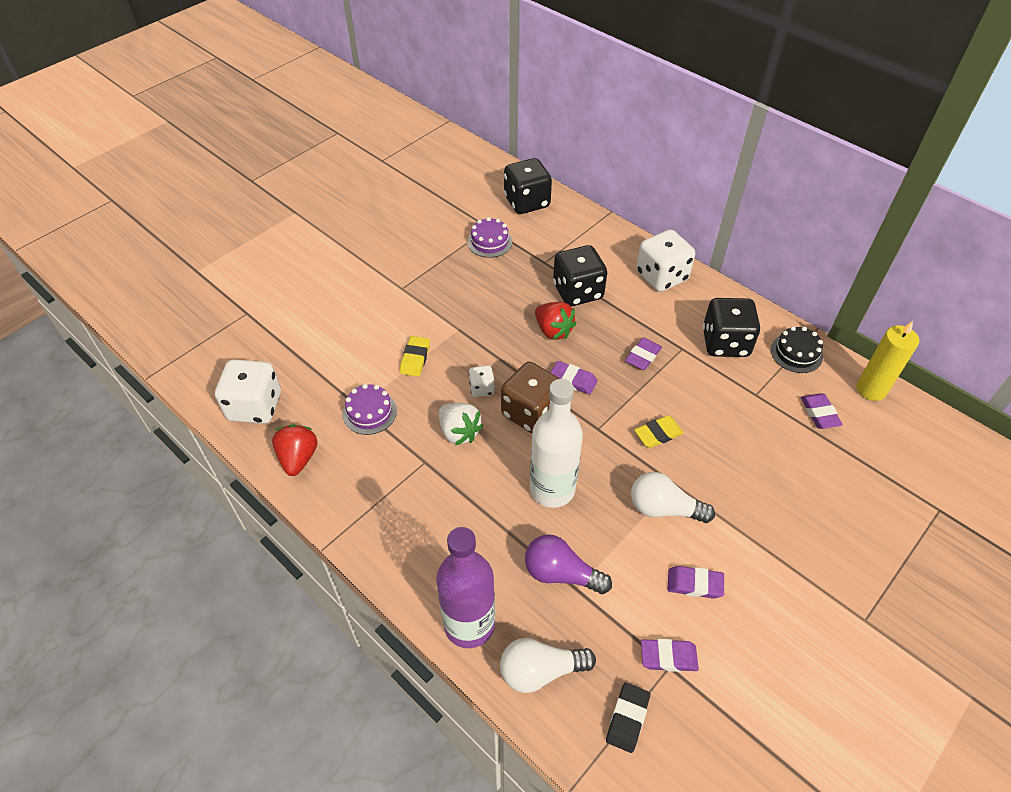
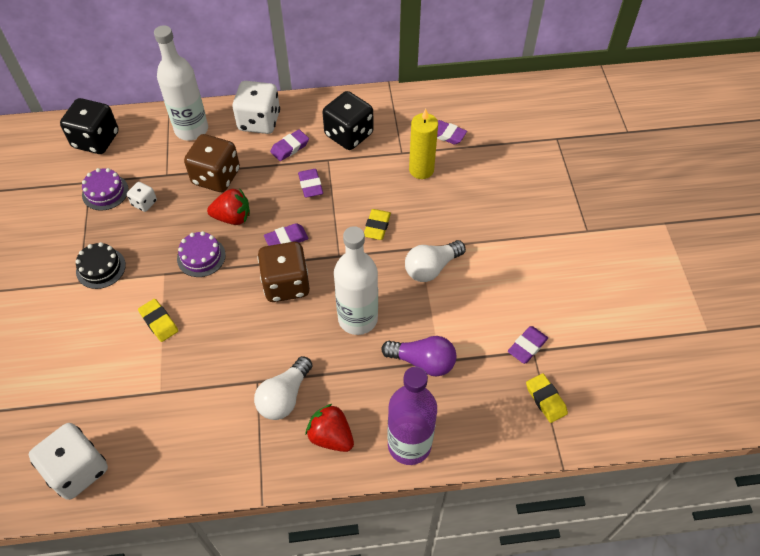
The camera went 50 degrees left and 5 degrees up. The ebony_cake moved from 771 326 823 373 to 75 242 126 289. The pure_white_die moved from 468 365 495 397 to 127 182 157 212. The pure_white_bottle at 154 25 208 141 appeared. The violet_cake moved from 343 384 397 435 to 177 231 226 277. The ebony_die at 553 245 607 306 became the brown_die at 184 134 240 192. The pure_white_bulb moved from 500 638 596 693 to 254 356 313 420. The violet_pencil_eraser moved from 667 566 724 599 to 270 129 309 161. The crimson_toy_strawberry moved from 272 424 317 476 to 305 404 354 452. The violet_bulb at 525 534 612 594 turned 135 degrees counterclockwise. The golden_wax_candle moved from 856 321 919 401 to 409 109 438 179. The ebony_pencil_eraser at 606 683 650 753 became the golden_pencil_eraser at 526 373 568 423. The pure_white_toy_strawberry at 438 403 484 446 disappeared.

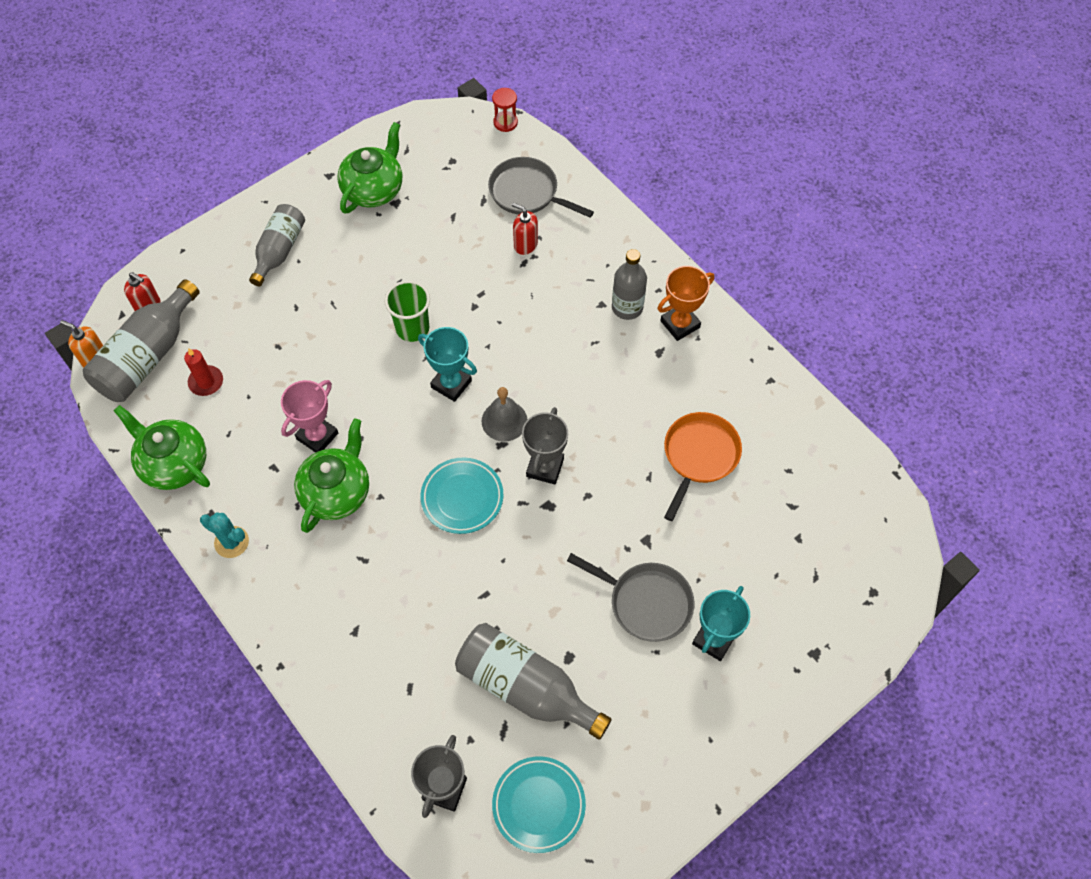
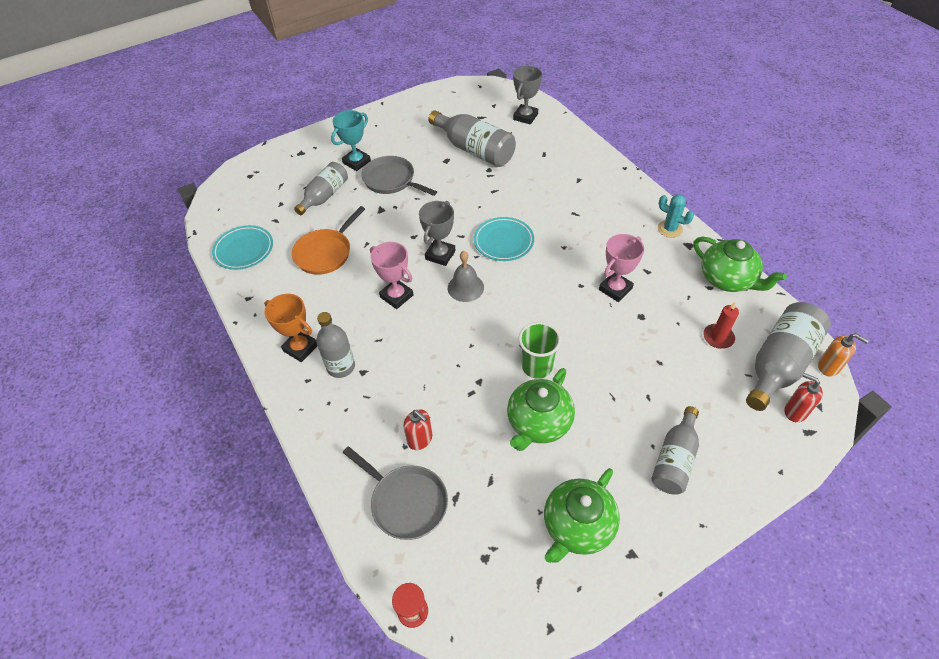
The camera went 170 degrees left and 10 degrees down. The teal_plate moved from 492 756 586 853 to 212 225 273 270. The orange_prize_cup at 658 266 714 341 turned 60 degrees clockwise. The gray_bottle at 294 162 348 215 appeared. The rose-pink_prize_cup at 370 242 413 309 appeared. The emerald_china_teapot moved from 294 418 369 533 to 507 368 575 451. The teal_prize_cup at 418 327 477 402 disappeared.

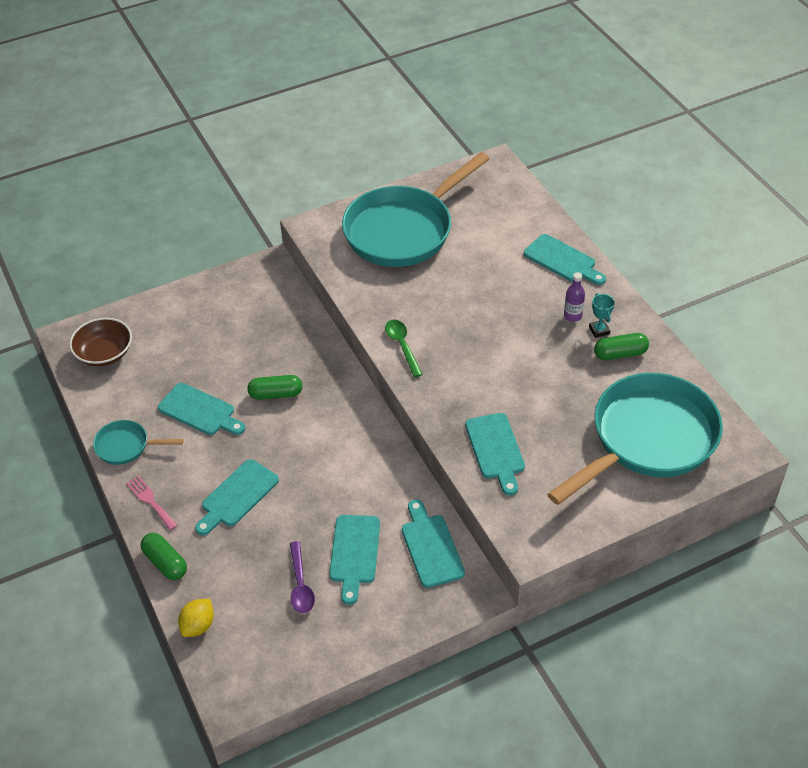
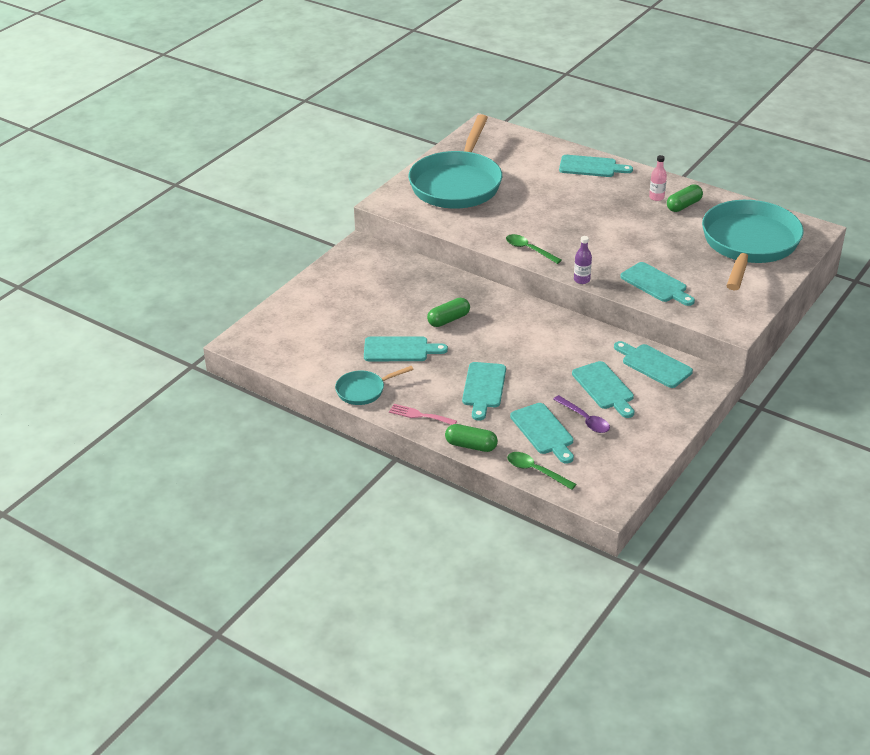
The camera went 30 degrees left and 10 degrees down. The golden_toy_lemon at 178 599 214 637 was replaced by the emerald_teaspoon at 507 452 576 490. The teal_chopping_board at 510 403 574 464 appeared. The violet_bottle moved from 564 272 585 322 to 574 236 592 284. The teal_prize_cup at 589 293 615 338 was replaced by the rose-pink_bottle at 649 155 667 201. The brown_bowl at 69 318 132 366 disappeared.

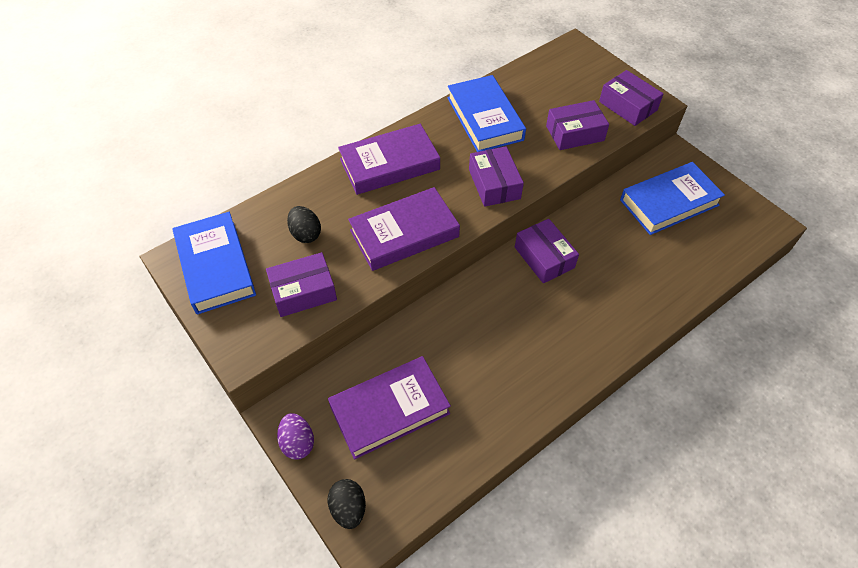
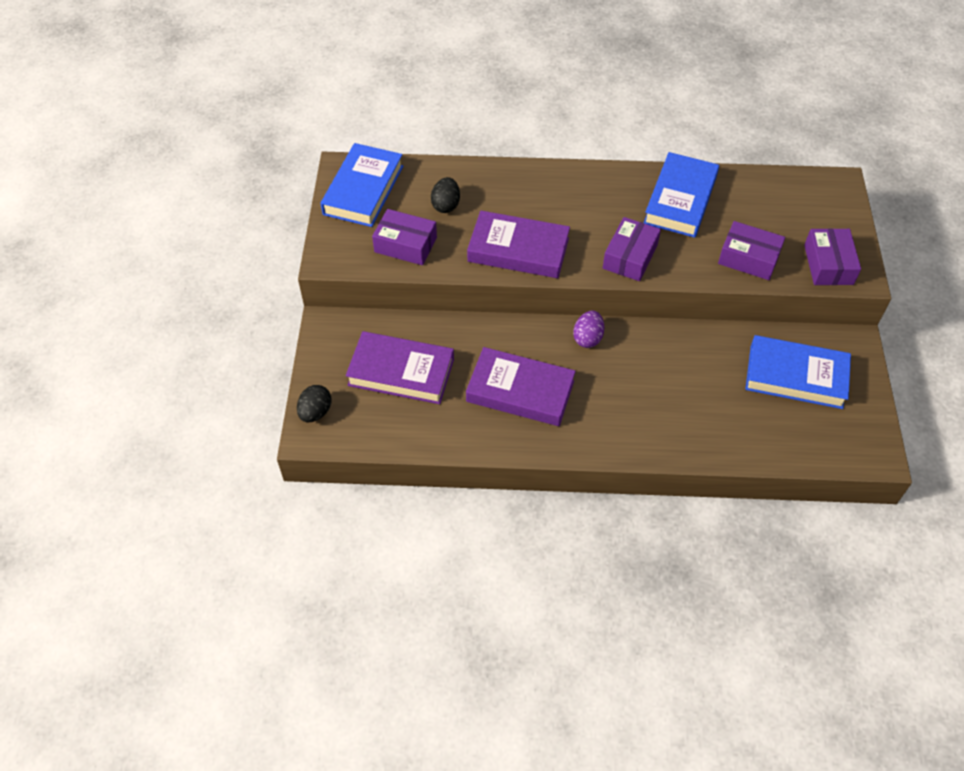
The camera went 40 degrees right and 0 degrees up. The violet_hardback moved from 338 124 440 195 to 466 347 576 426. The violet_toy_egg moved from 277 413 314 460 to 573 311 605 348. The violet_parcel at 515 219 579 283 disappeared.

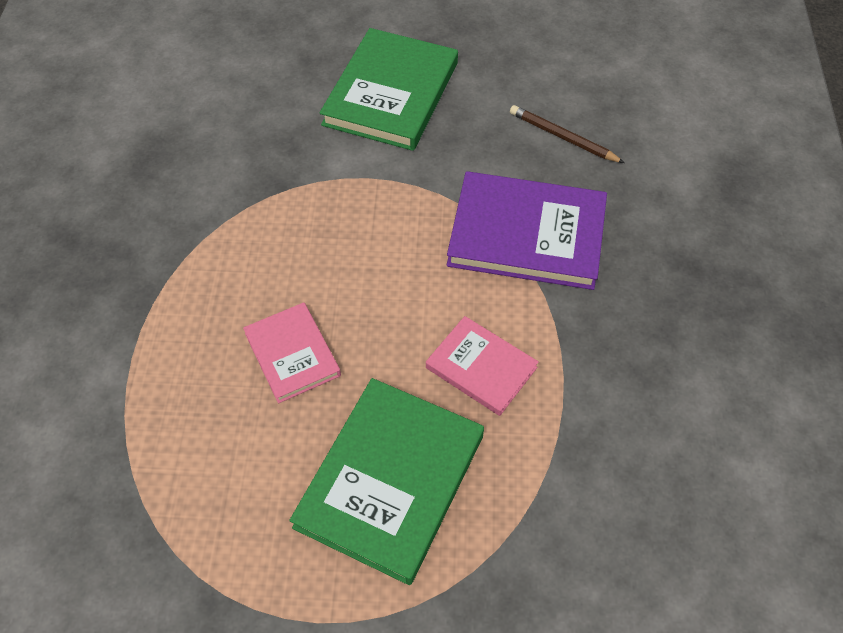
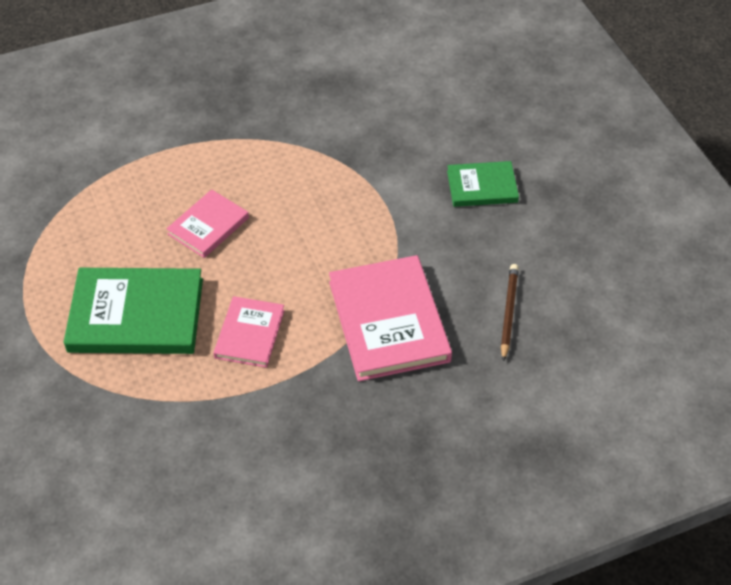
The camera went 65 degrees right and 5 degrees down. The violet_hardback at 447 171 607 290 became the rose-pink_hardback at 329 255 452 381. The emerald_hardback at 320 28 458 151 changed to 0.57 times the size.

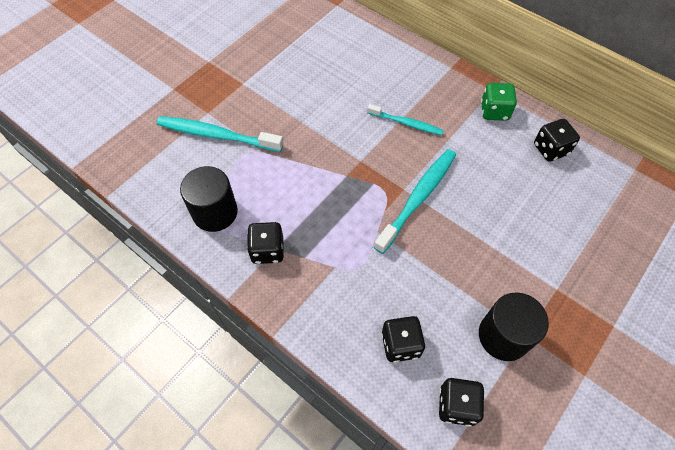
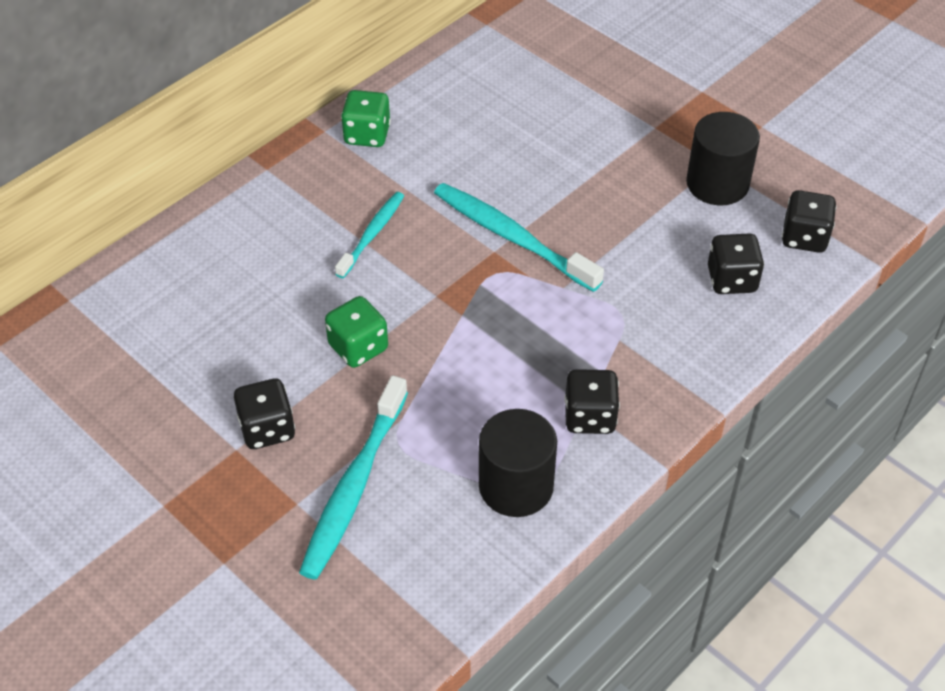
The camera went 85 degrees left and 10 degrees down. The ebony_die moved from 534 119 580 162 to 234 378 295 449. The emerald_die at 325 296 388 368 appeared.

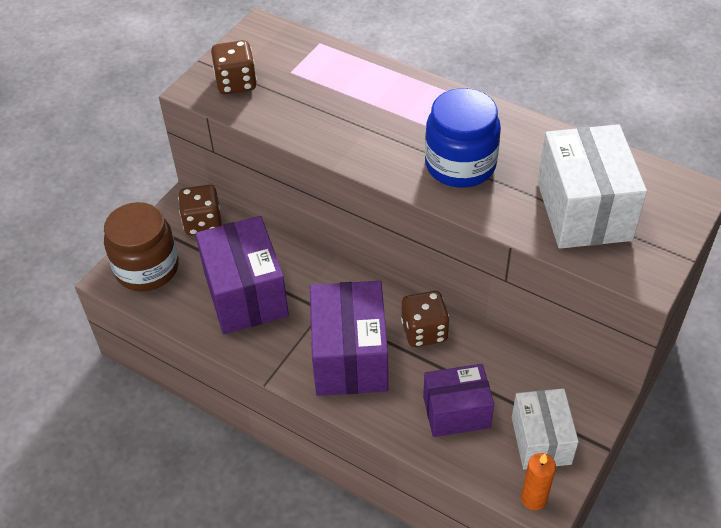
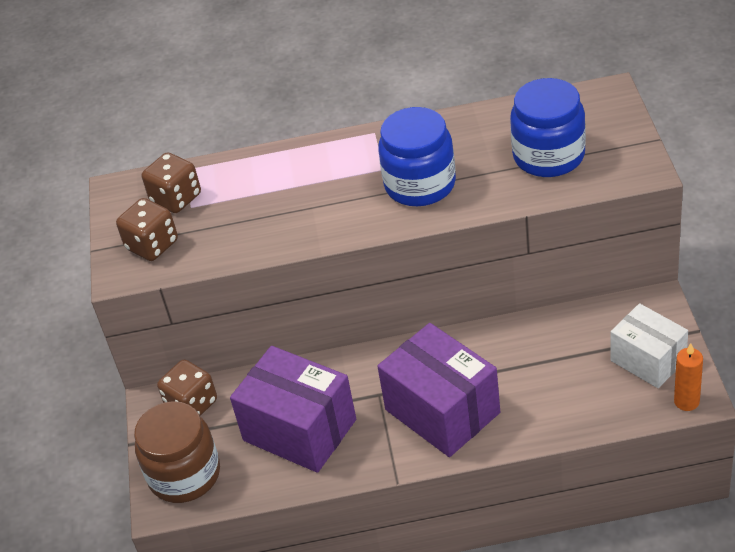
The camera went 35 degrees left and 5 degrees down. The brown_die moved from 401 291 450 347 to 142 152 201 213. The pure_white_parcel at 537 124 647 249 was replaced by the cobalt_jam_jar at 510 78 586 177. The violet_parcel at 423 364 494 437 disappeared.

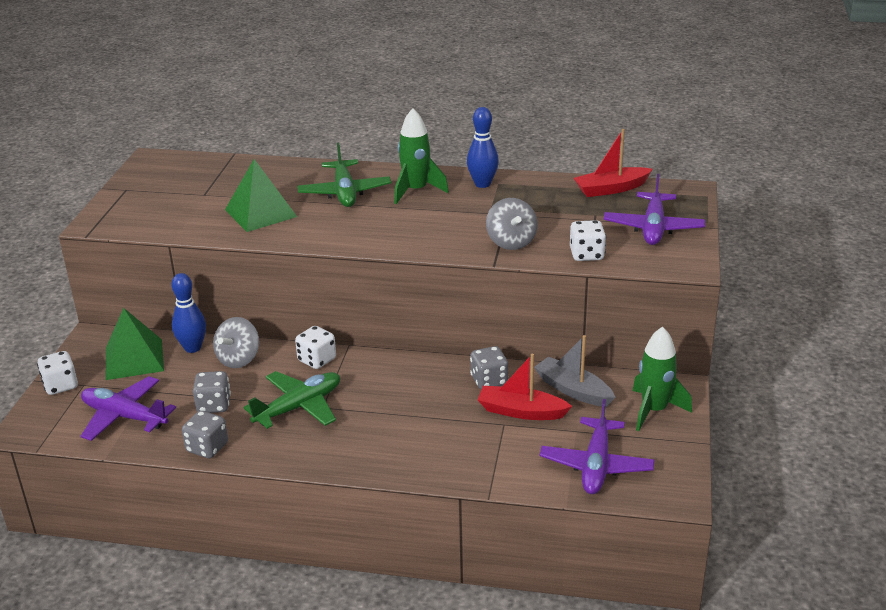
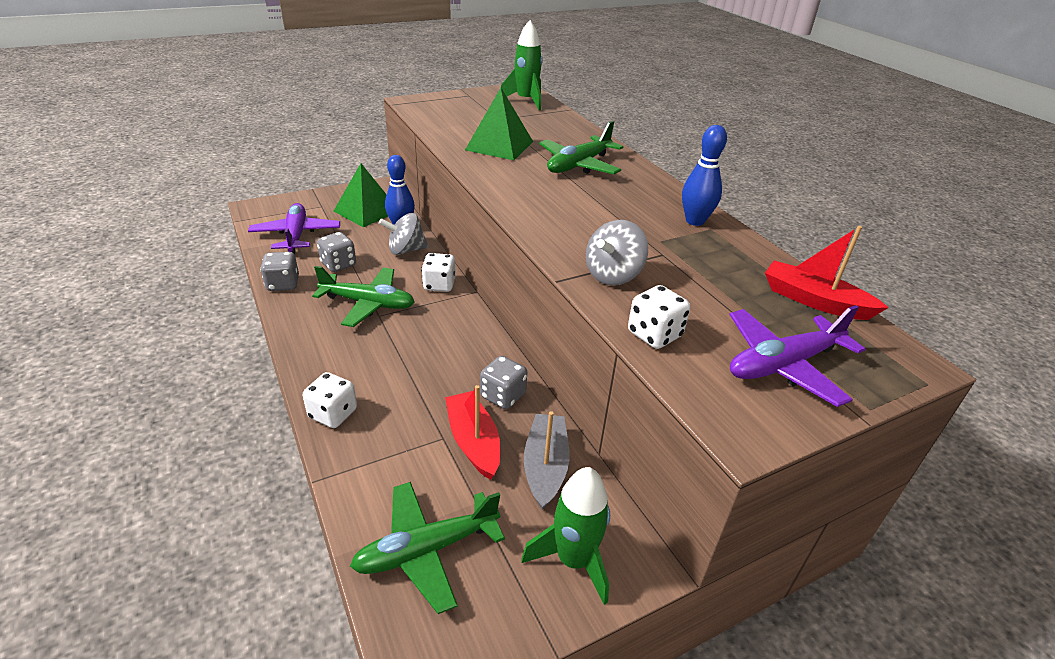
The camera went 50 degrees right and 5 degrees up. The pure_white_die moved from 37 351 78 395 to 303 372 357 428. The violet_plane at 540 399 654 494 became the emerald_plane at 350 482 505 614. The emerald_spaceship moved from 394 108 449 204 to 501 20 543 110.

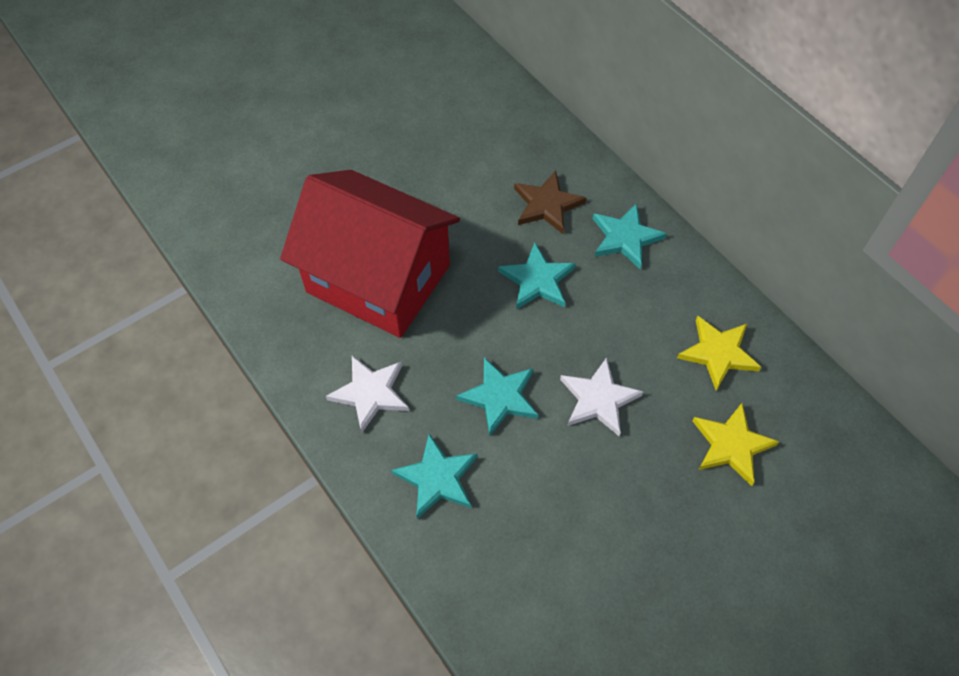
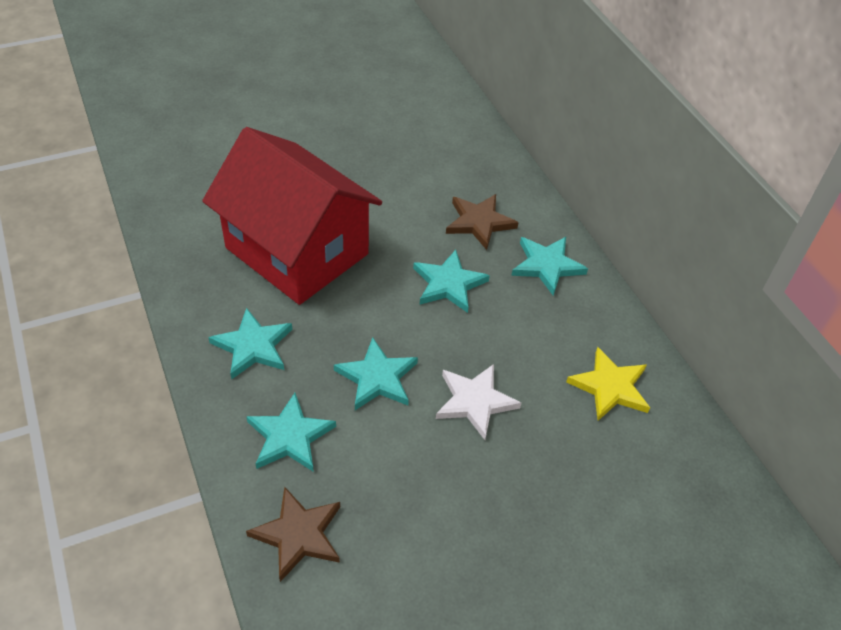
The camera went 10 degrees right and 10 degrees down. The pure_white_five-pointed_star at 326 356 409 433 became the teal_five-pointed_star at 208 308 292 379. The brown_five-pointed_star at 246 486 340 582 appeared. The golden_five-pointed_star at 693 403 779 486 disappeared.

